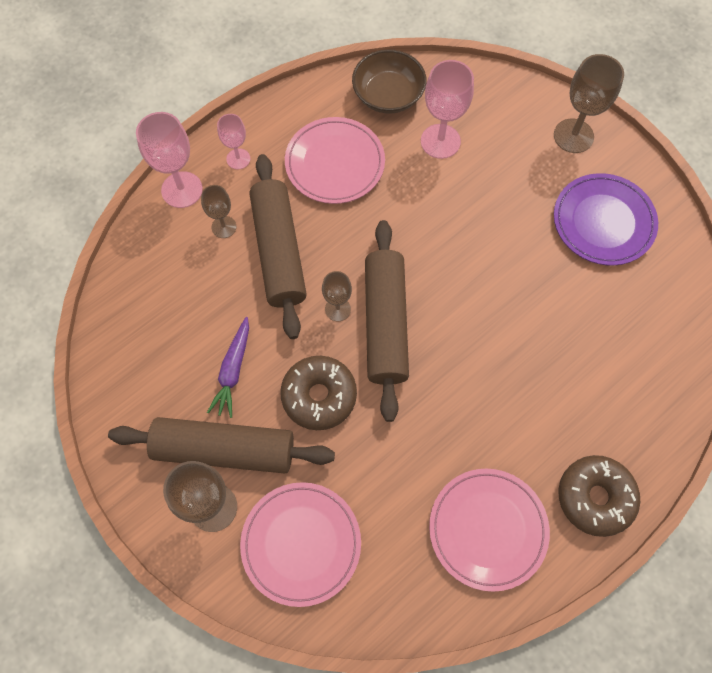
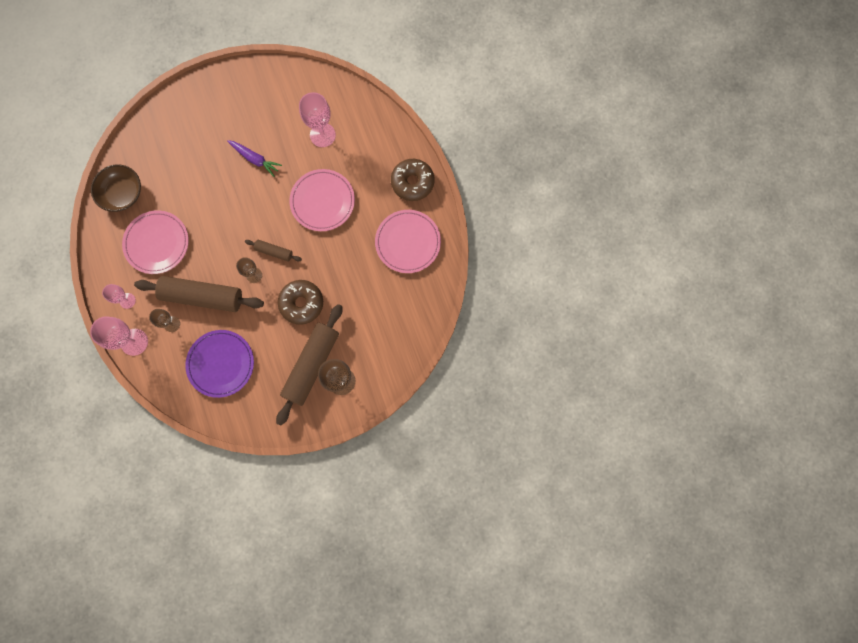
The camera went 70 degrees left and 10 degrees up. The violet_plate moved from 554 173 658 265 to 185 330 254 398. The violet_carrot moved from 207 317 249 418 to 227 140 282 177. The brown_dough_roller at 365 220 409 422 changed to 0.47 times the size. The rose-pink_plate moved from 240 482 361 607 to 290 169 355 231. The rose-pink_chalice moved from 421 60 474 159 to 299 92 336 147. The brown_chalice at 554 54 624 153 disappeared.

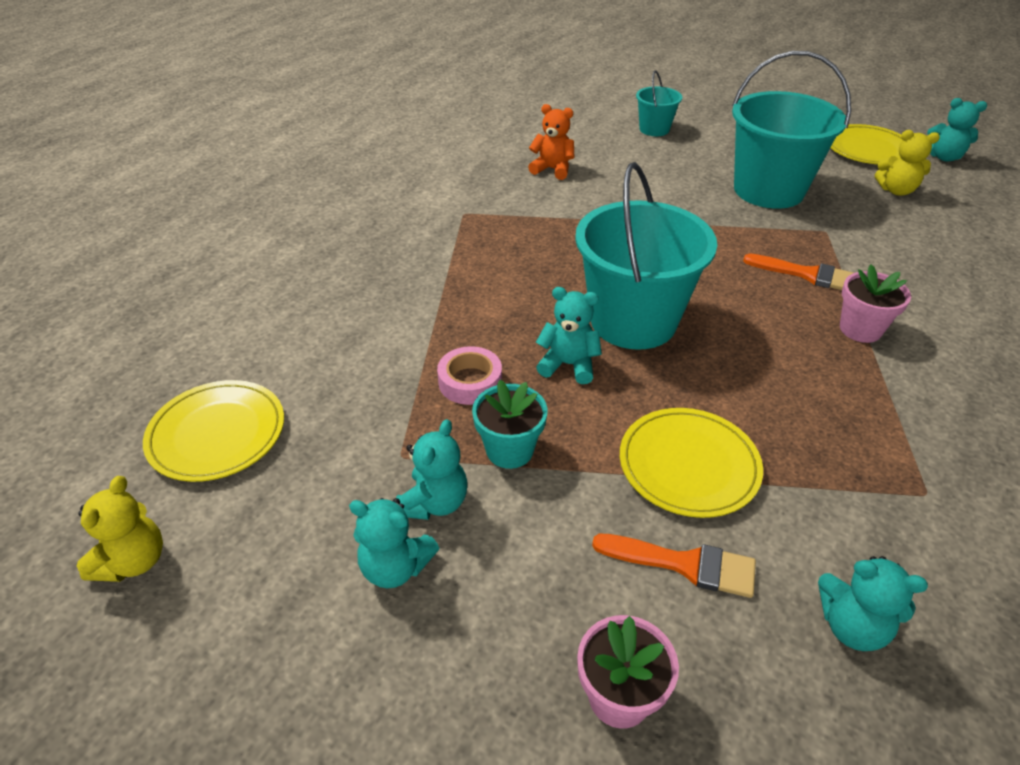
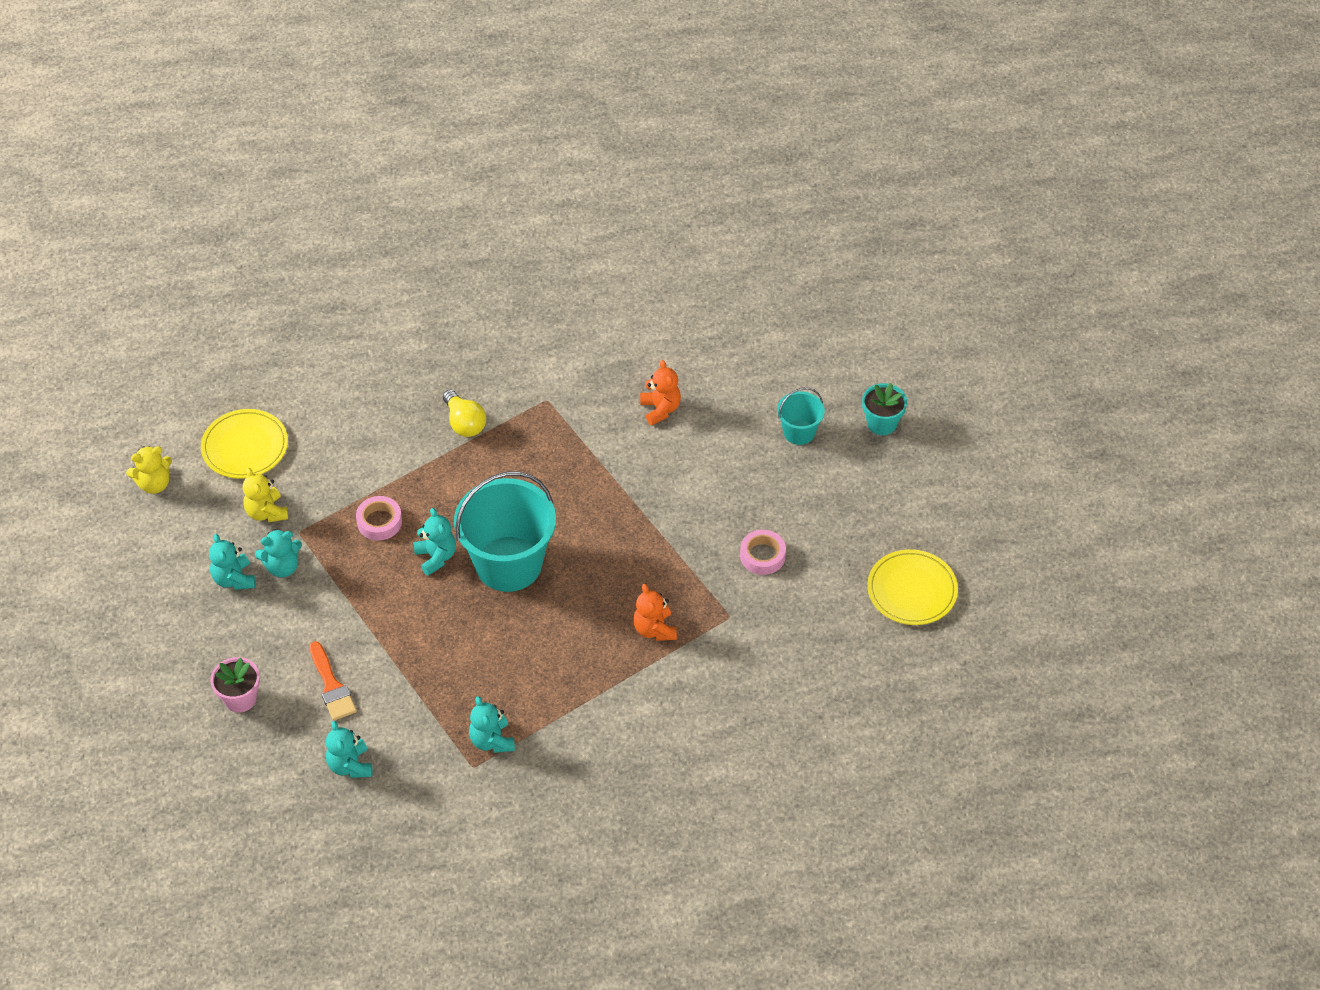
The camera went 50 degrees right and 10 degrees up. The golden_teddy moved from 875 130 940 196 to 243 468 288 522. The golden_bulb at 443 390 486 437 appeared. The teal_teddy moved from 927 98 987 162 to 469 696 515 753. The orange_paint_brush at 743 253 854 290 was replaced by the orange_teddy at 633 584 677 641. The teal_sand_bucket at 732 51 851 209 was replaced by the rose-pink_tape at 740 530 786 575. The teal_flower_pot moved from 472 380 548 469 to 862 383 907 435. The golden_plate at 620 408 763 518 disappeared. The rose-pink_flower_pot at 840 265 911 343 disappeared.

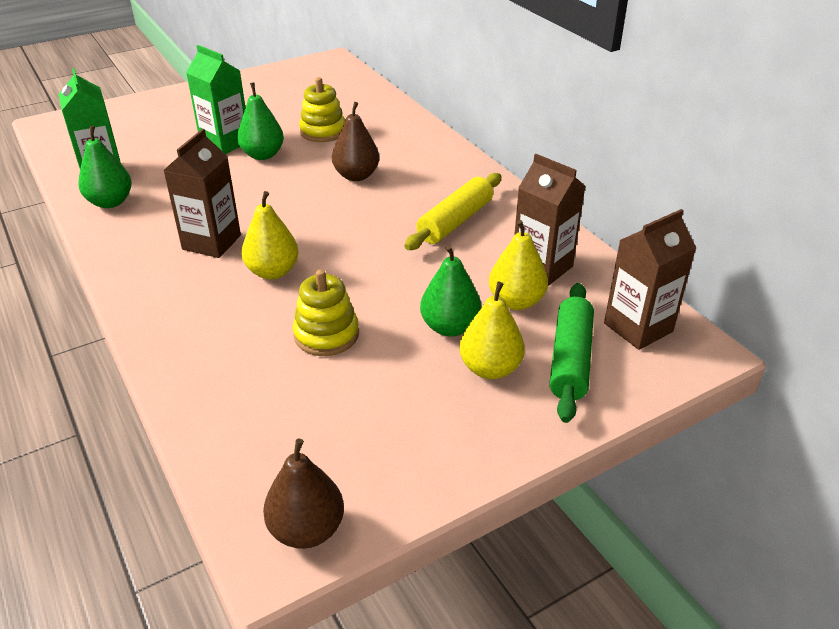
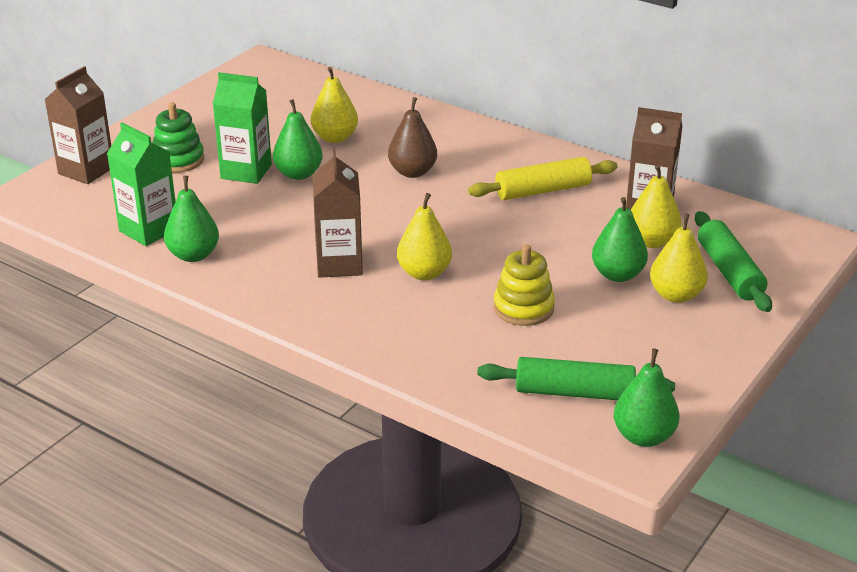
The camera went 25 degrees left and 5 degrees down. The brown_carton moved from 604 209 696 350 to 45 66 111 184. The emerald_stacking_toy at 153 103 204 173 appeared. The golden_stacking_toy at 299 77 345 142 was replaced by the golden_toy_pear at 311 67 358 143. The golden_dough_roller at 404 173 502 250 turned 60 degrees clockwise. The emerald_dough_roller at 477 357 675 400 appeared. The brown_toy_pear at 263 438 344 549 became the emerald_toy_pear at 614 348 679 447.

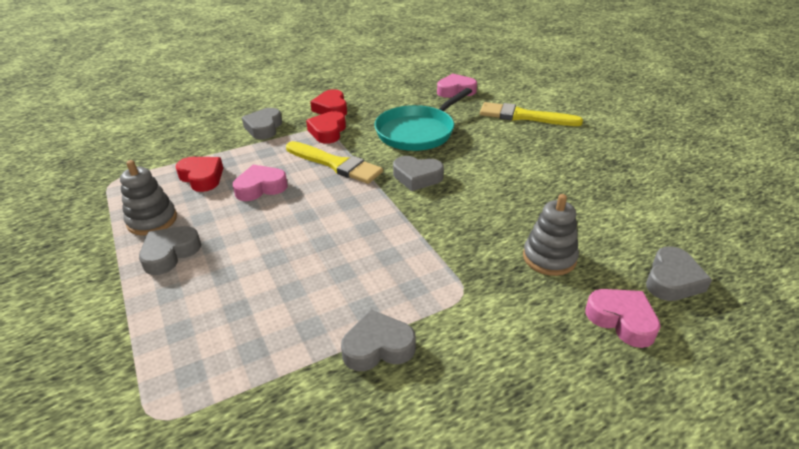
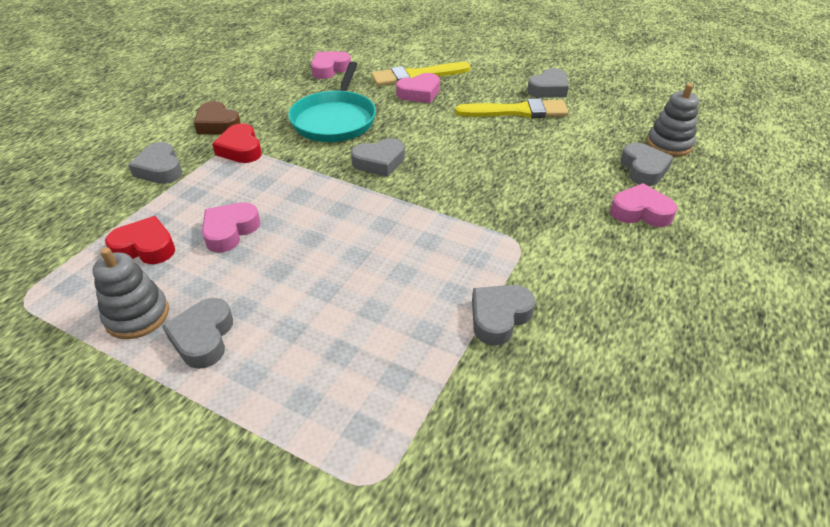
The camera went 35 degrees left and 5 degrees up. The crimson_love_heart at 310 89 347 115 became the brown_love_heart at 194 101 241 135. The rose-pink_love_heart at 396 73 440 103 appeared. The golden_paint_brush moved from 286 141 383 184 to 455 98 569 118. The gray_love_heart at 527 68 569 98 appeared. The gray_stacking_toy moved from 523 194 579 276 to 647 83 699 156.

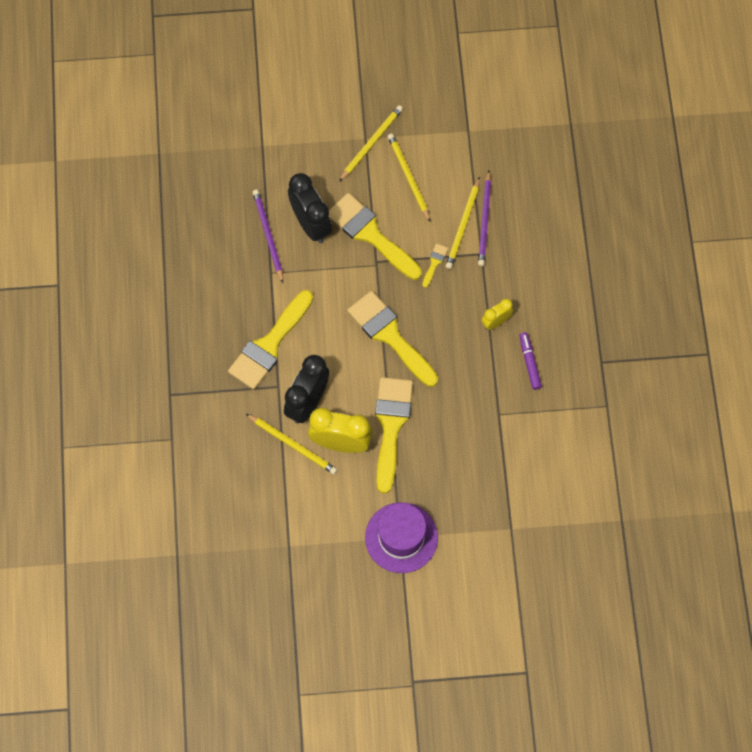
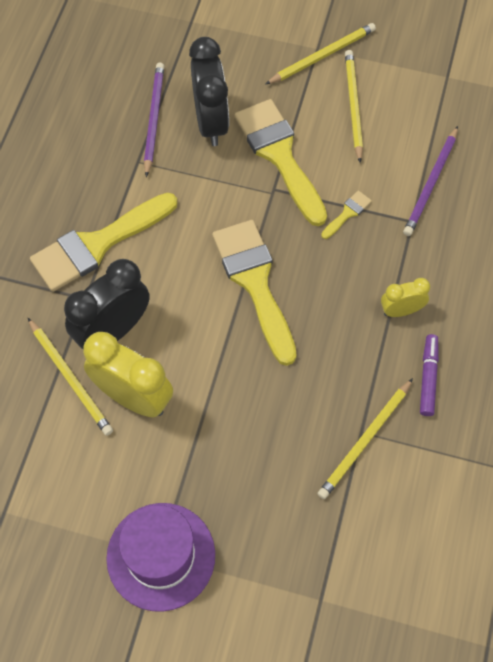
The camera went 20 degrees right and 5 degrees down. The golden_wooden_pencil moved from 446 177 480 269 to 317 378 413 499. The golden_paint_brush at 375 377 413 494 disappeared.

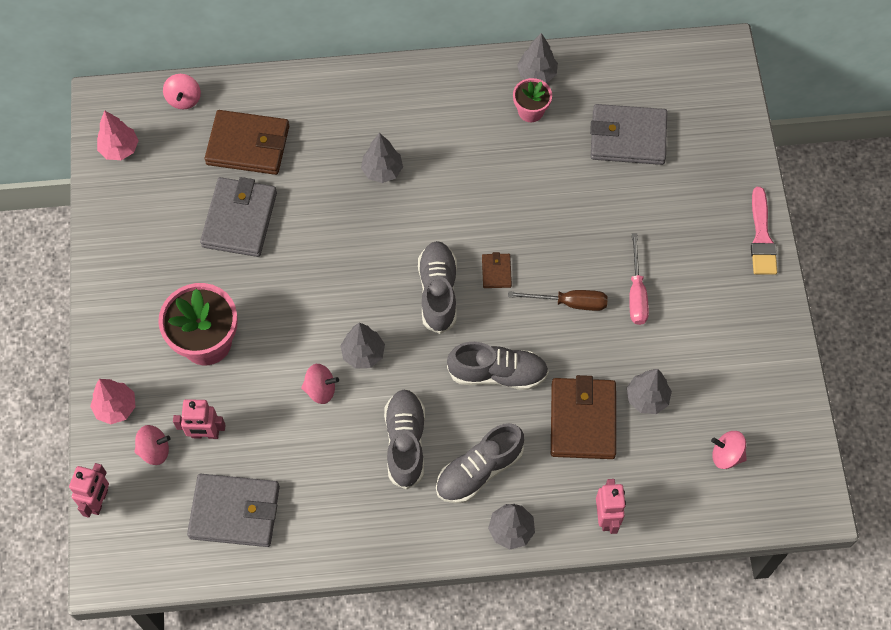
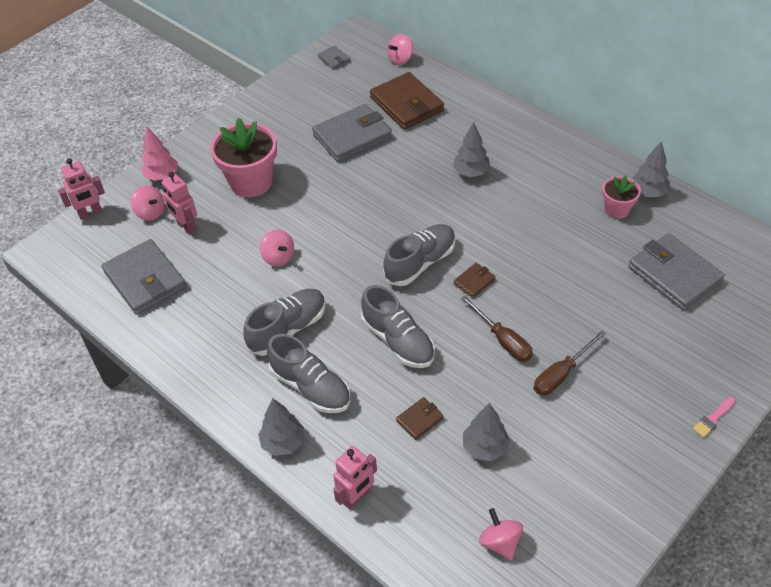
The camera went 50 degrees right and 15 degrees down. The gray_shoe at 436 423 524 504 turned 150 degrees counterclockwise. The rose-pink_toy_tree at 97 110 139 160 was replaced by the gray_wallet at 318 45 350 70. The brown_wallet at 551 375 616 459 changed to 0.46 times the size. The rose-pink_hand_screwdriver at 629 233 649 325 became the brown_hand_screwdriver at 534 330 606 395. The rose-pink_paint_brush at 751 187 777 275 changed to 0.56 times the size. The gray_toy_tree at 340 323 385 369 disappeared.

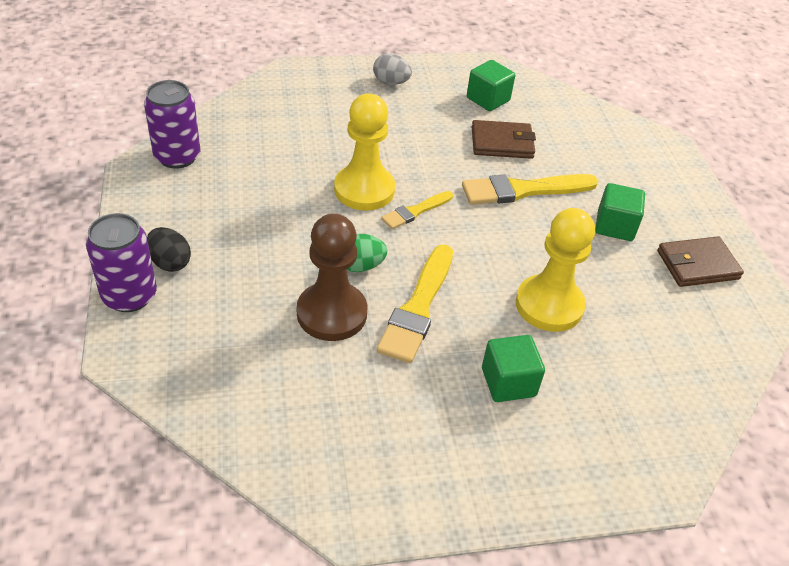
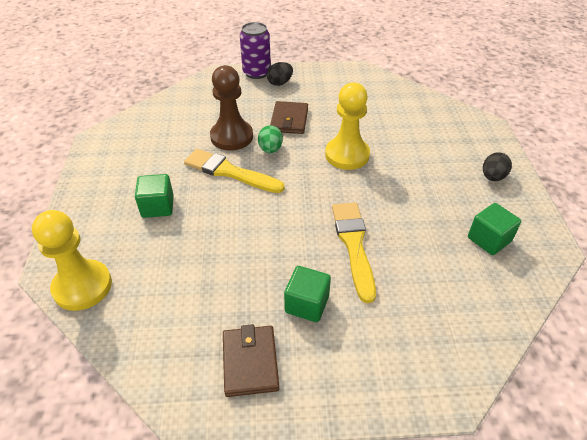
The camera went 100 degrees right and 0 degrees up. The golden_pawn moved from 516 208 595 332 to 32 210 112 311. The brown_wallet moved from 472 120 536 159 to 270 101 308 134. The gray_toy_egg at 373 54 412 85 became the ebony_toy_egg at 483 152 512 181. The violet_tin at 144 80 200 169 disappeared. The golden_paint_brush at 381 191 453 229 disappeared.

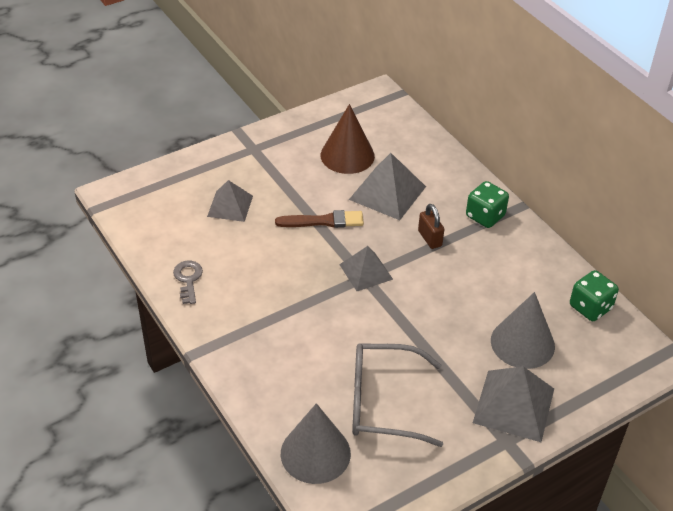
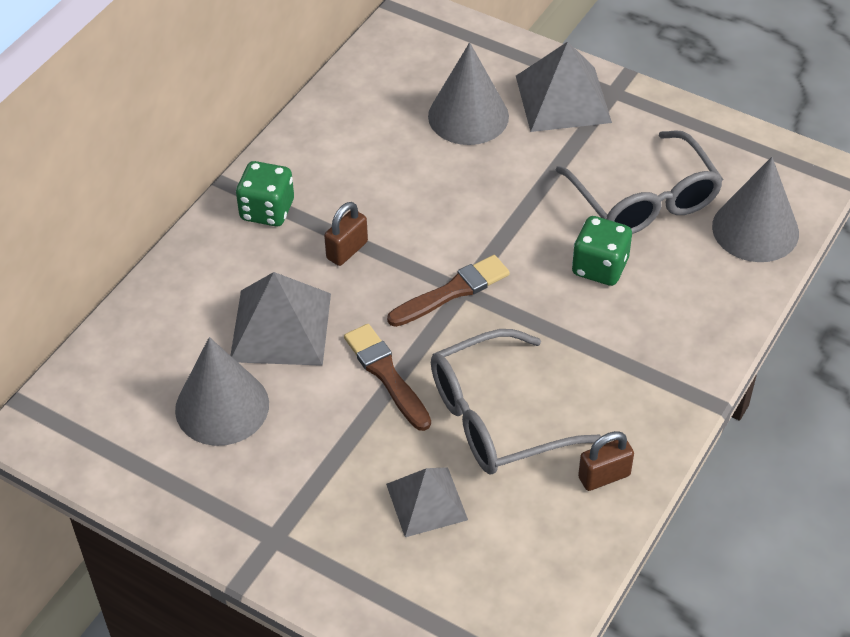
The camera went 115 degrees left and 5 degrees up. The brown_cone at 321 104 375 174 became the gray_cone at 175 337 269 446. The gray_pyramid_shape at 339 246 393 291 was replaced by the brown_paint_brush at 387 255 510 327. The gray_glasses at 431 329 601 474 appeared. The emerald_die moved from 570 270 619 321 to 572 216 632 286. The gray_latchkey at 173 261 203 304 was replaced by the brown_lock at 578 431 634 491.

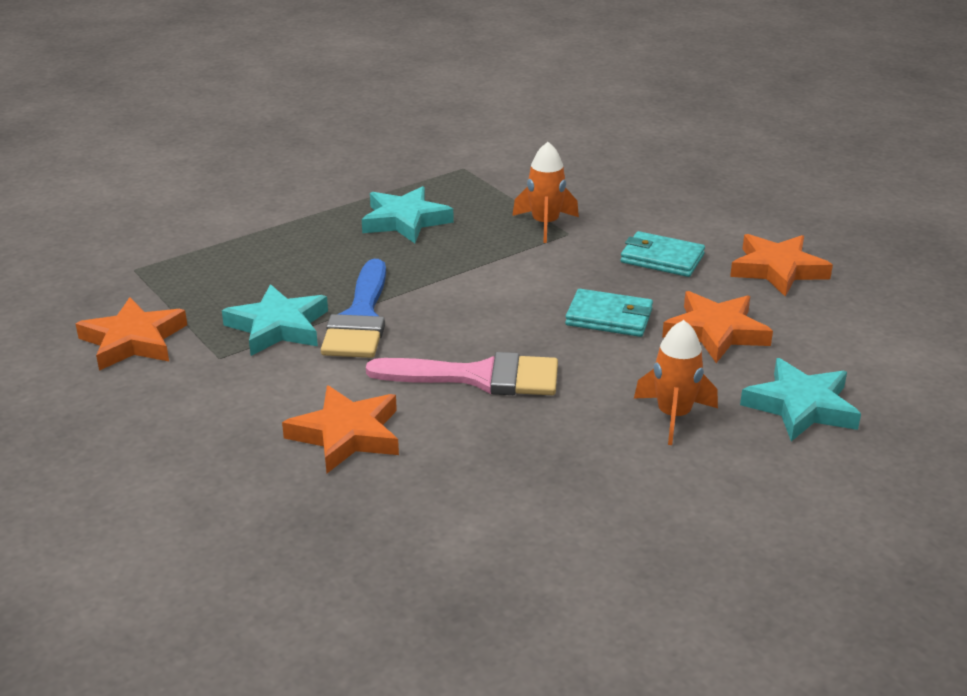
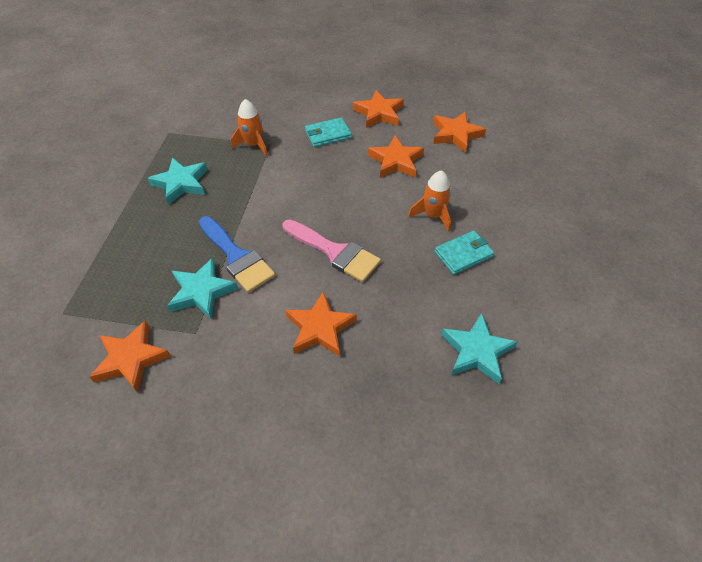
The camera went 45 degrees left and 20 degrees up. The rose-pink_paint_brush at 366 352 558 395 turned 75 degrees clockwise. The orange_five-pointed_star at 433 111 486 153 appeared. The teal_wallet moved from 565 289 653 337 to 435 231 494 275. The teal_five-pointed_star moved from 740 358 861 441 to 441 313 517 384.

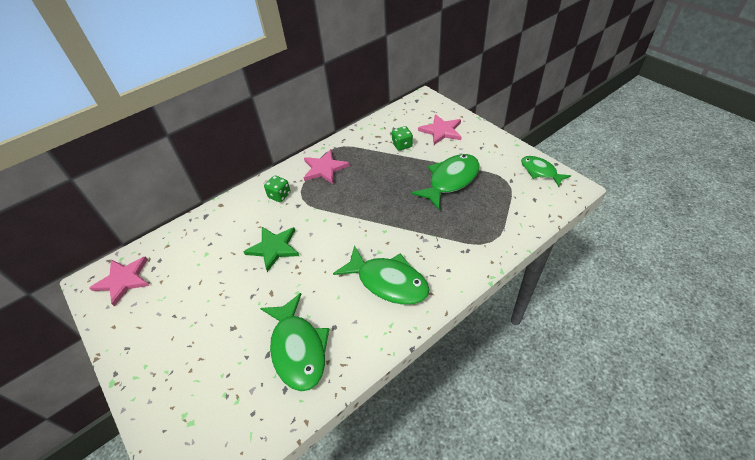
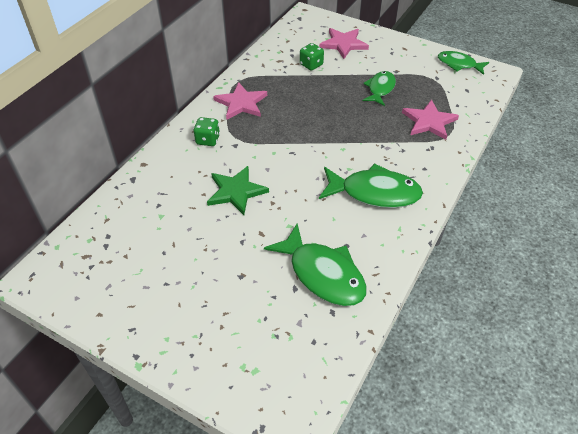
The camera went 25 degrees left and 0 degrees up. The emerald_fish at 411 154 480 210 changed to 0.61 times the size. The rose-pink_five-pointed_star moved from 90 256 150 307 to 402 99 459 140.

